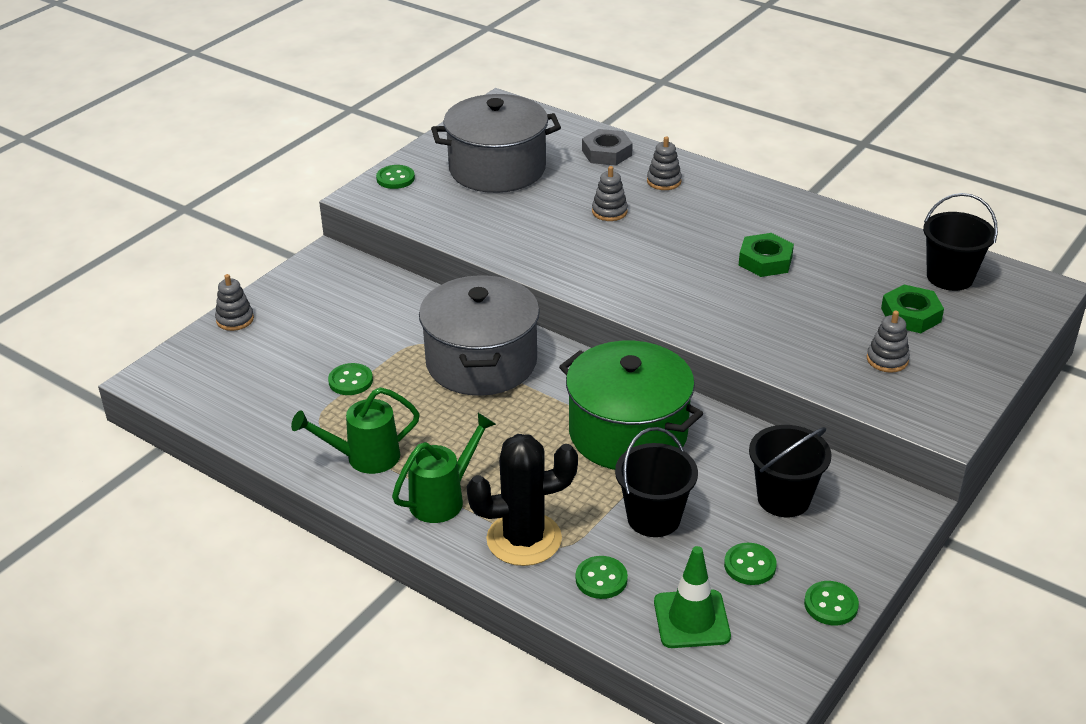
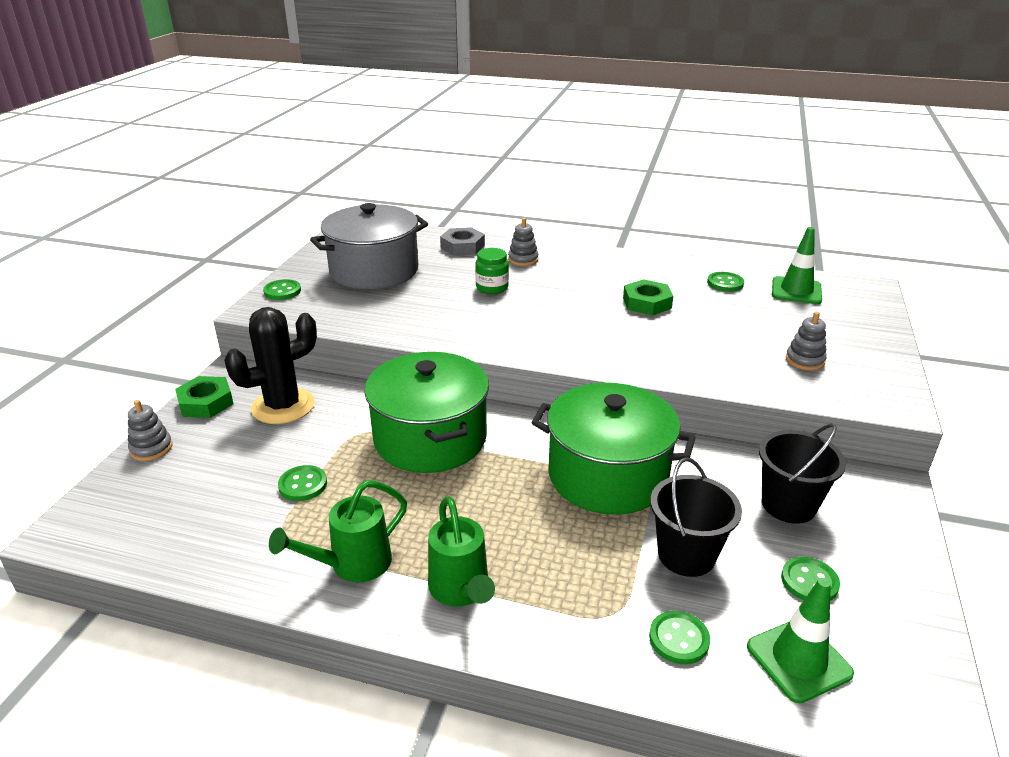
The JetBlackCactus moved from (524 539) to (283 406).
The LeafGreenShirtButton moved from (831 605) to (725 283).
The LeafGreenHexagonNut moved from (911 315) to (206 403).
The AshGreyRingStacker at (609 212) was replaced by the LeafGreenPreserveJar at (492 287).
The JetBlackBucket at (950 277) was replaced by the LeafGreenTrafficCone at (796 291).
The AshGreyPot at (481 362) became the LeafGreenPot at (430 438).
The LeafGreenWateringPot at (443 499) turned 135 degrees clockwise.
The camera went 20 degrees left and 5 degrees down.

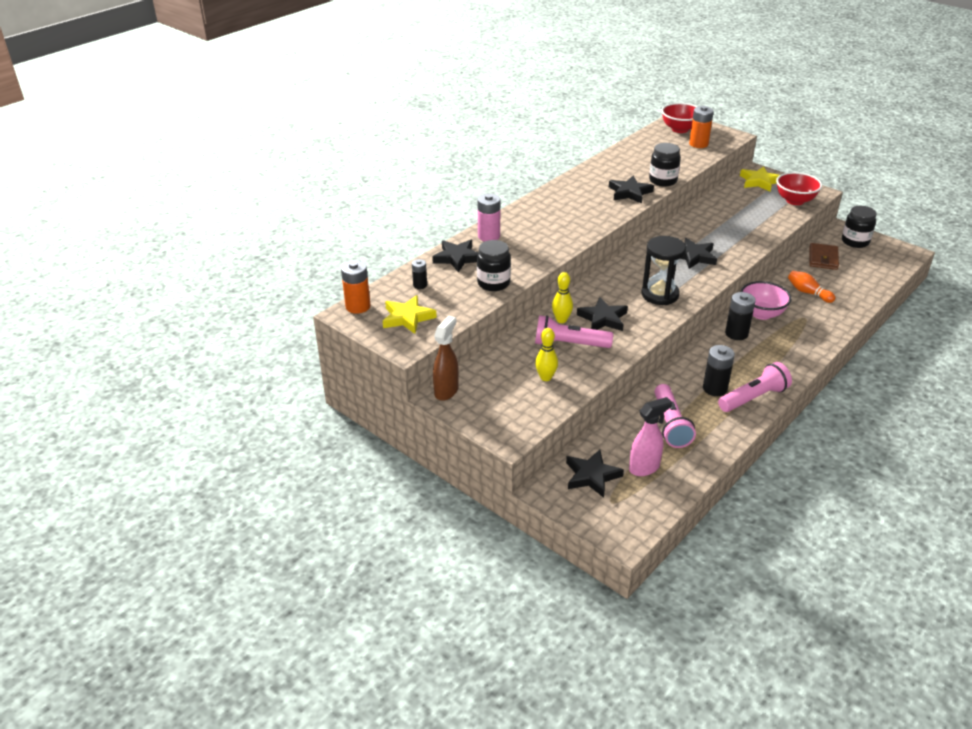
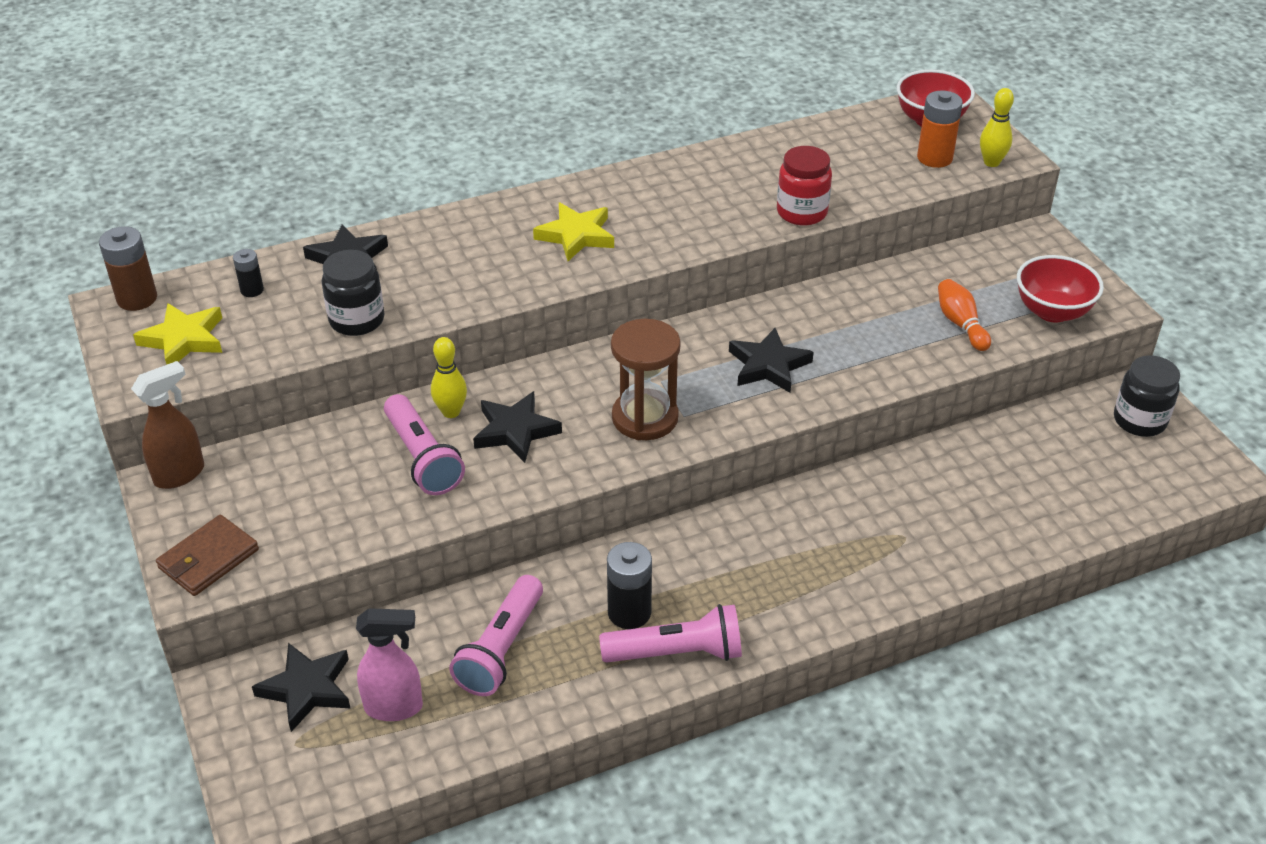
The RosePinkBattery at (489 236) disappeared.
The JetBlackStar at (630 193) disappeared.
The JetBlackBattery at (736 333) disappeared.
The RosePinkServingBowl at (761 314) disappeared.
The BrightYellowSkittle moved from (546 377) to (991 162).
The BrightYellowStar moved from (759 181) to (576 235).
The OrangeColouredSkittle moved from (808 293) to (960 324).
The DarkBrownBillfold moved from (823 258) to (208 559).
The OrangeColouredBattery at (358 306) became the DarkBrownBattery at (137 298).
The JetBlackSandglass at (660 295) became the DarkBrownSandglass at (645 418).
The JetBlackPreserveJar at (663 180) became the ScarletPreserveJar at (802 212).
The RosePinkTorch at (569 344) turned 150 degrees counterclockwise.
The camera went 25 degrees right and 5 degrees up.

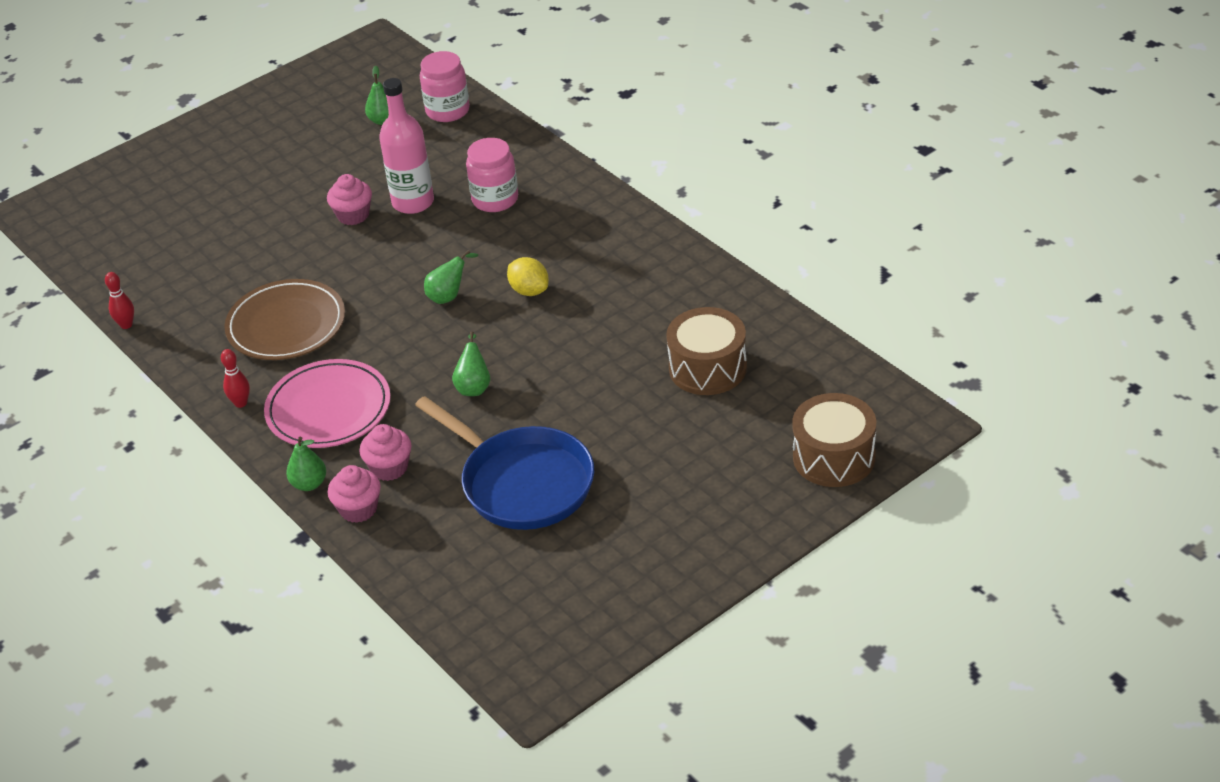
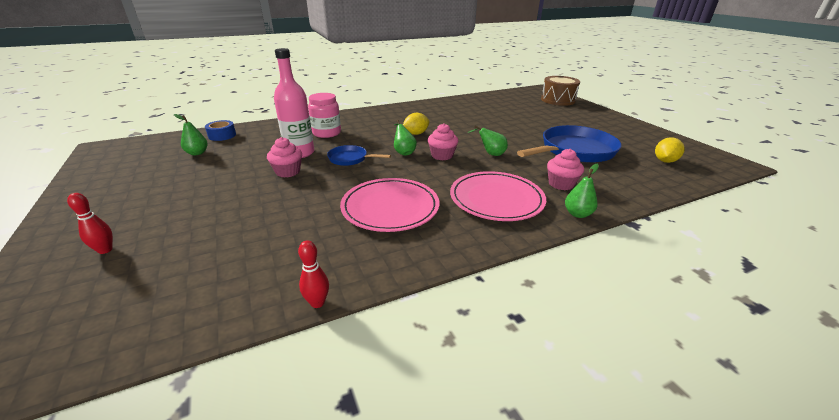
The DarkBrownDrum at (707 368) disappeared.
The RoyalBluePan at (350 159) appeared.
The BrightYellowCitrusFruit at (664 161) appeared.
The ScarletSkittle moved from (240 403) to (105 250).
The RosePinkMuffin moved from (358 509) to (442 155).
The RosePinkPreserveJar at (447 111) was replaced by the RoyalBlueRollOfTape at (222 135).
The DarkBrownFlatDish at (286 325) became the RosePinkFlatDish at (390 208).
The camera went 80 degrees left and 10 degrees down.

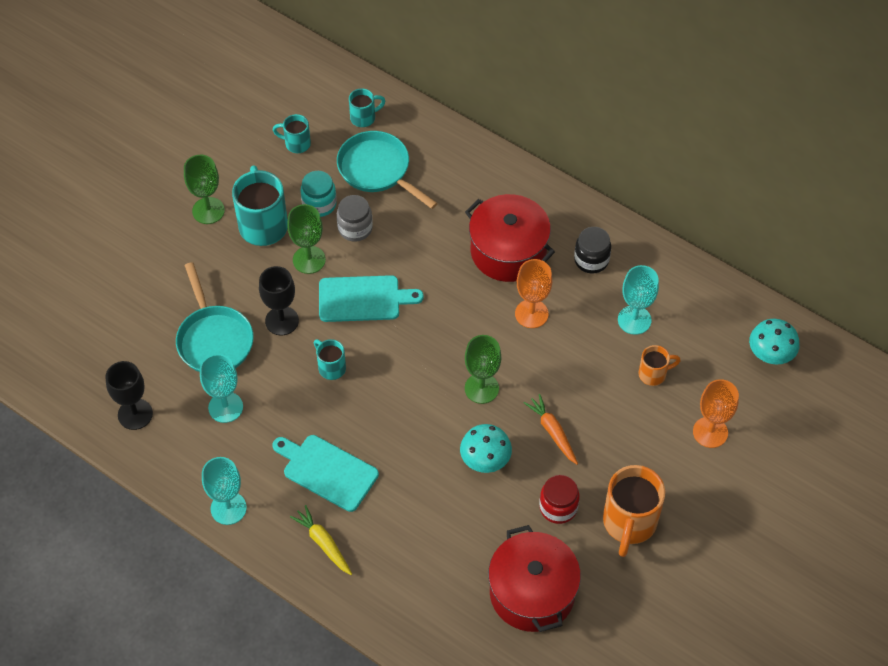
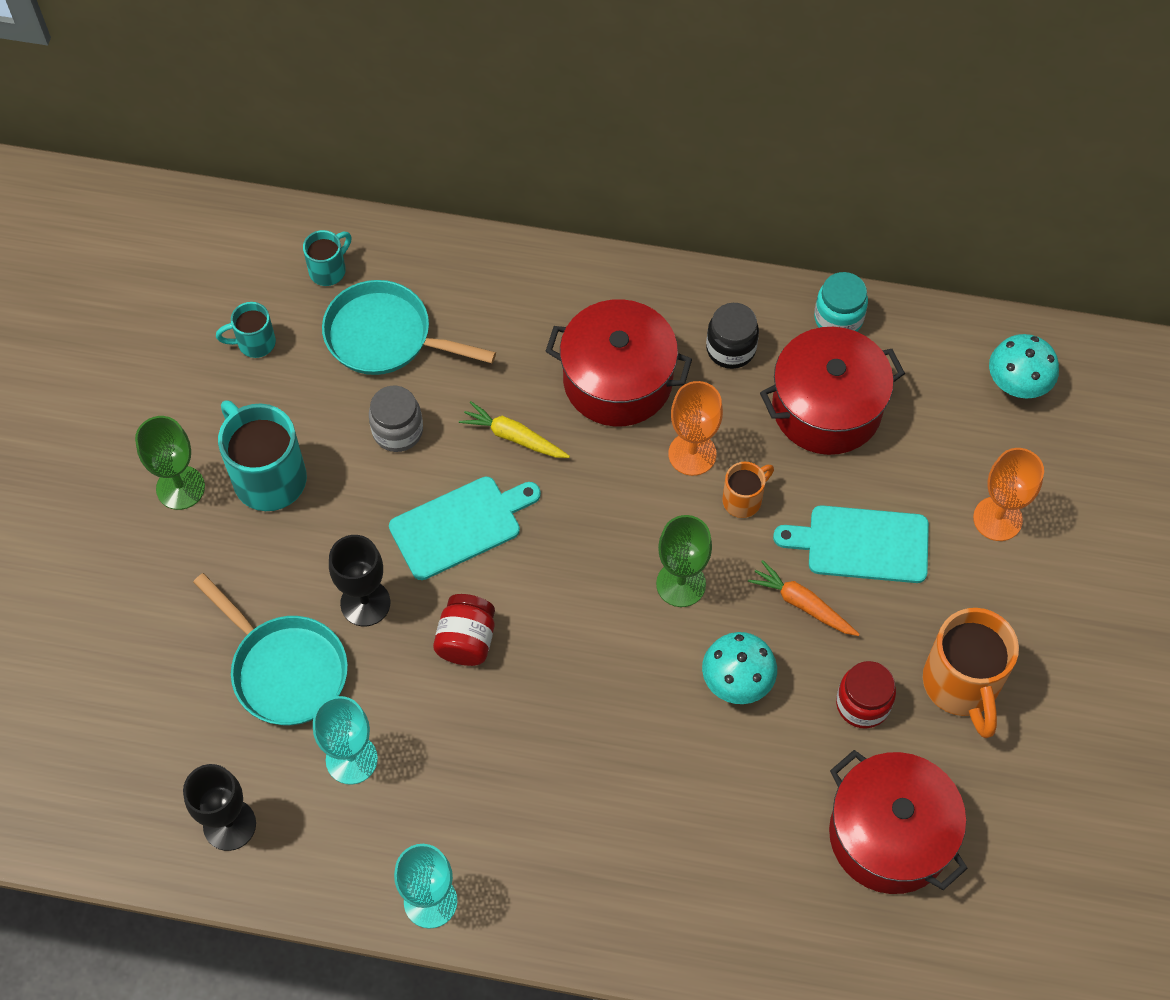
The LeafGreenChalice at (309 260) disappeared.
The TealBreadBoard moved from (327 471) to (862 544).
The BrightYellowRootVegetable moved from (323 543) to (514 437).
The TealPreserveJar moved from (319 204) to (838 318).
The OrangeColouredTeaMug moved from (653 374) to (743 499).
The TealTeaMug at (331 367) was replaced by the ScarletPreserveJar at (466 640).
The TealChalice at (634 320) was replaced by the ScarletPot at (826 408).
The camera went 25 degrees left and 5 degrees up.

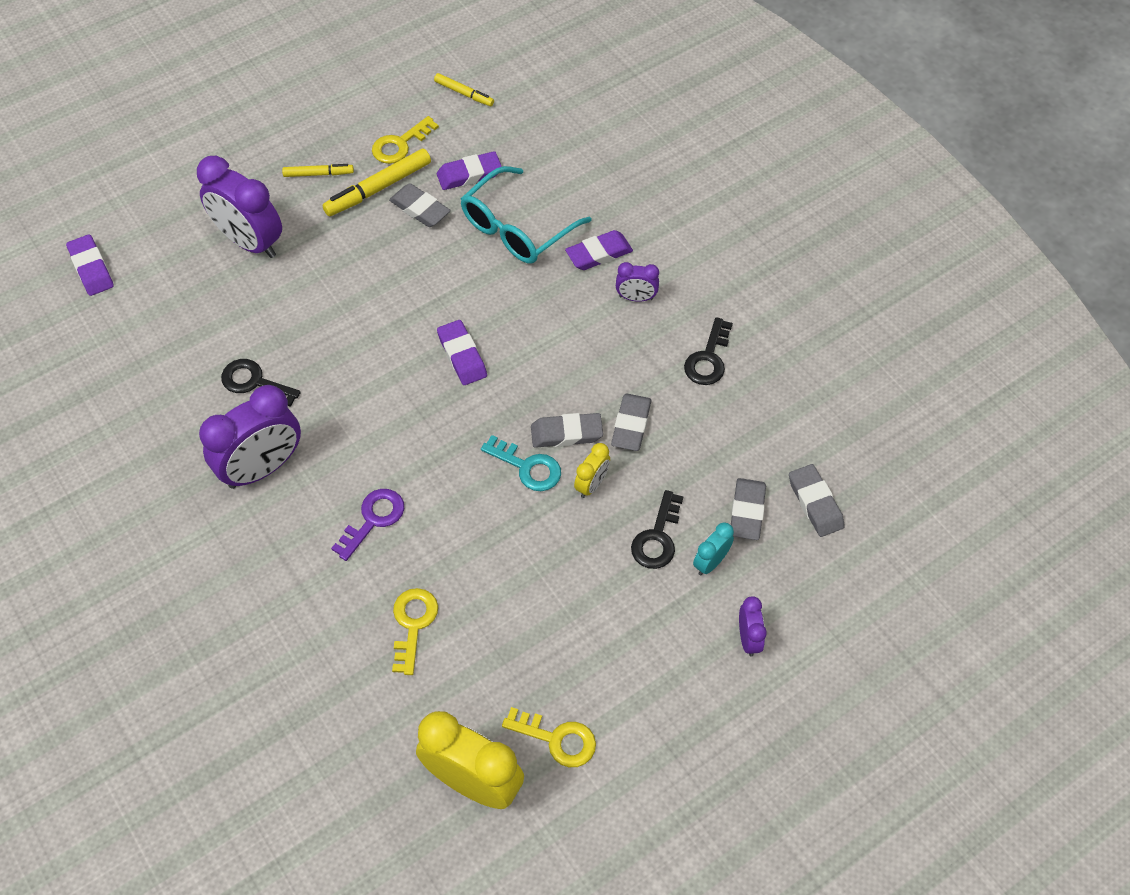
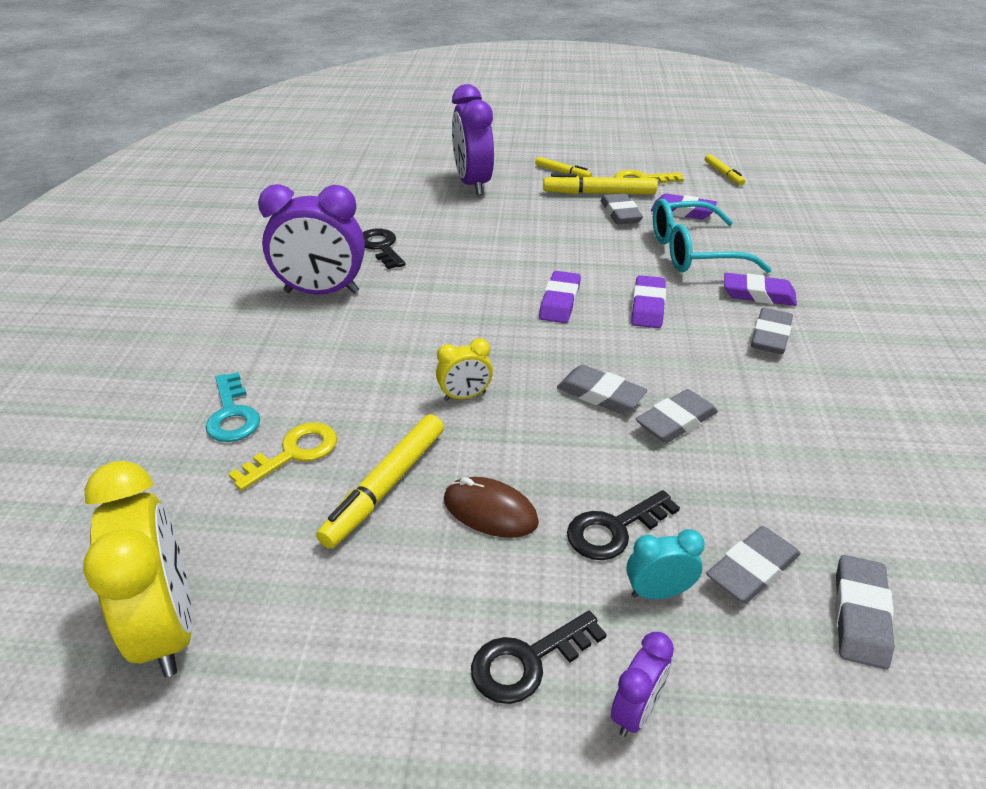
The PurpleLatchkey at (373 519) disappeared.
The BrightYellowLatchkey at (557 739) disappeared.
The BrightYellowFeltPen at (385 487) appeared.
The DarkBrownPcMouse at (490 511) appeared.
The PurpleGumEraser moved from (91 268) to (647 306).
The TealLatchkey moved from (527 467) to (232 414).
The BrightYellowAlarmClock moved from (591 484) to (465 396).
The JetBlackLatchkey moved from (708 358) to (528 661).
The PurpleAlarmClock at (636 298) was replaced by the AshGreyGumEraser at (770 336).
The camera went 40 degrees right and 20 degrees down.

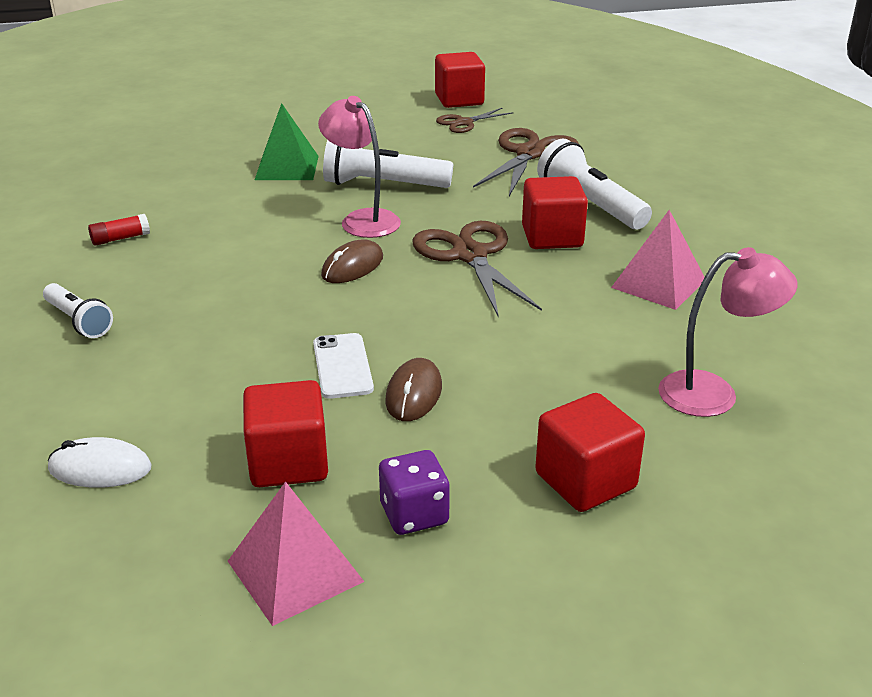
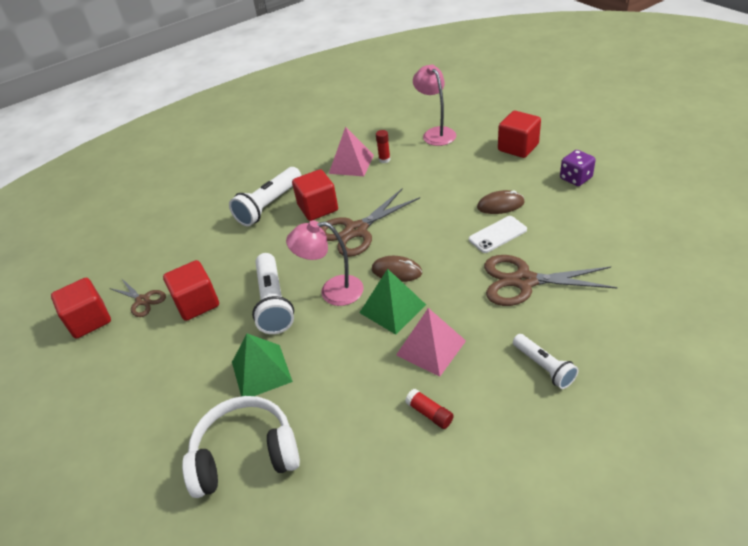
The WhitePcMouse at (100 468) disappeared.
The WhiteOverEarHeadphones at (245 455) appeared.
The LeafGreenPyramidShape at (392 308) appeared.
The ScarletGlue at (384 160) appeared.
The RosePinkPyramidShape moved from (295 571) to (431 347).
The ScarletBlock moved from (288 462) to (197 303).
The DarkBrownShears moved from (530 154) to (524 281).
The WhiteTorch at (78 321) turned 120 degrees clockwise.
The RosePinkDeskLamp at (362 219) turned 60 degrees clockwise.
The camera went 105 degrees left and 10 degrees up.

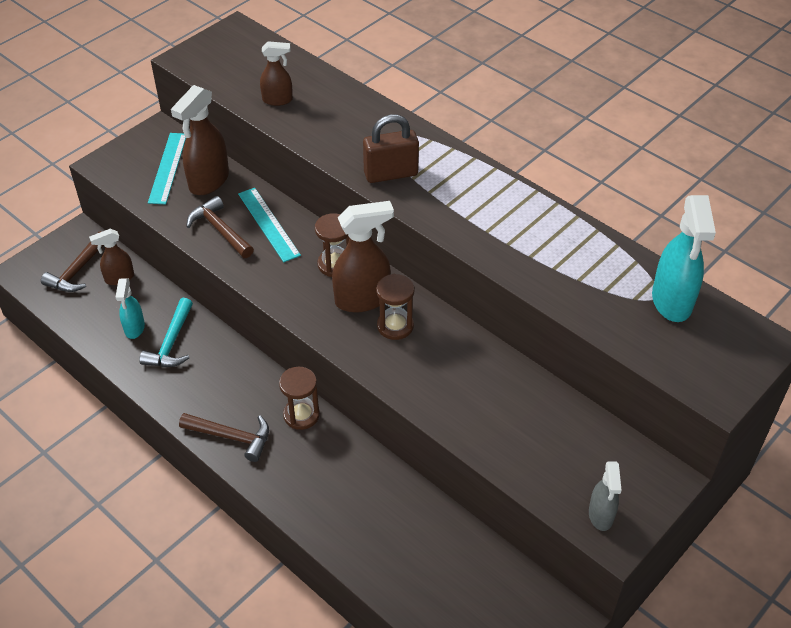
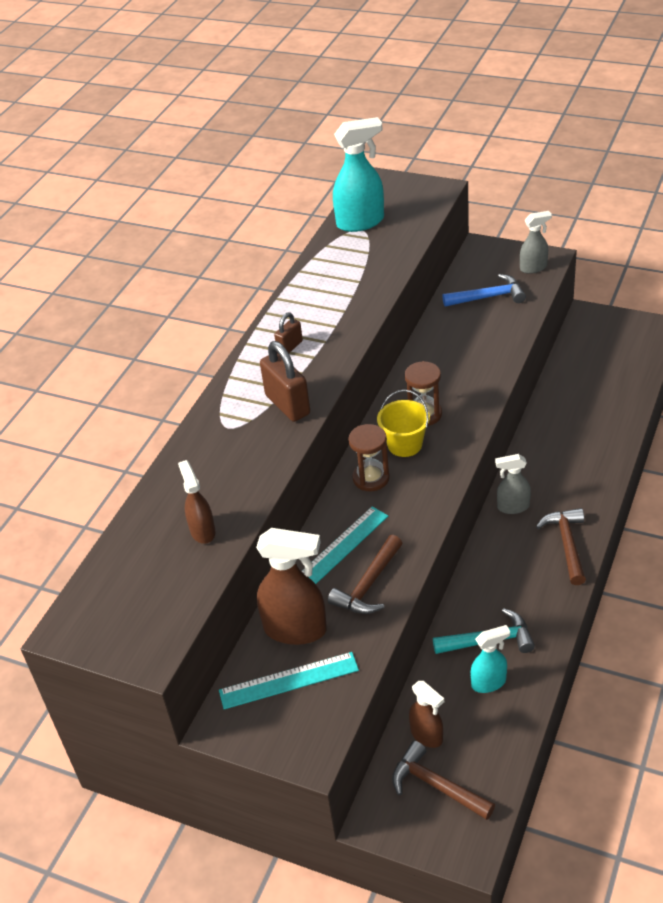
The DarkBrownSmallLock at (290 347) appeared.
The RoyalBlueCarpenter'sHammer at (488 297) appeared.
The DarkBrownSandglass at (301 415) was replaced by the AshGreySprayCleaner at (512 507).
The DarkBrownSprayCleaner at (363 299) was replaced by the BrightYellowBucket at (405 444).
The DarkBrownCarpenter'sHammer at (78 270) turned 150 degrees counterclockwise.
The camera went 105 degrees left and 5 degrees down.

